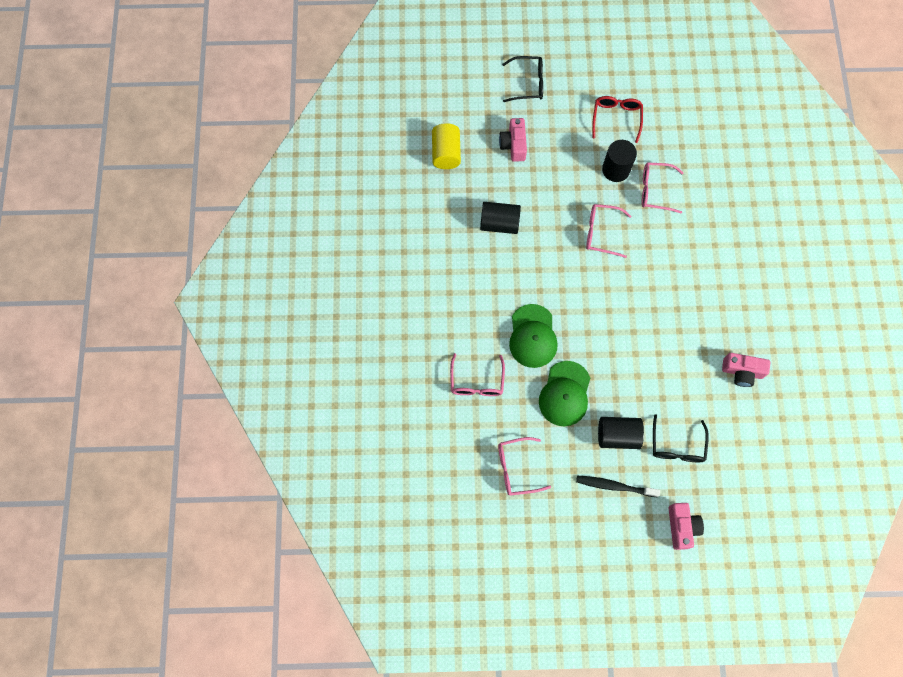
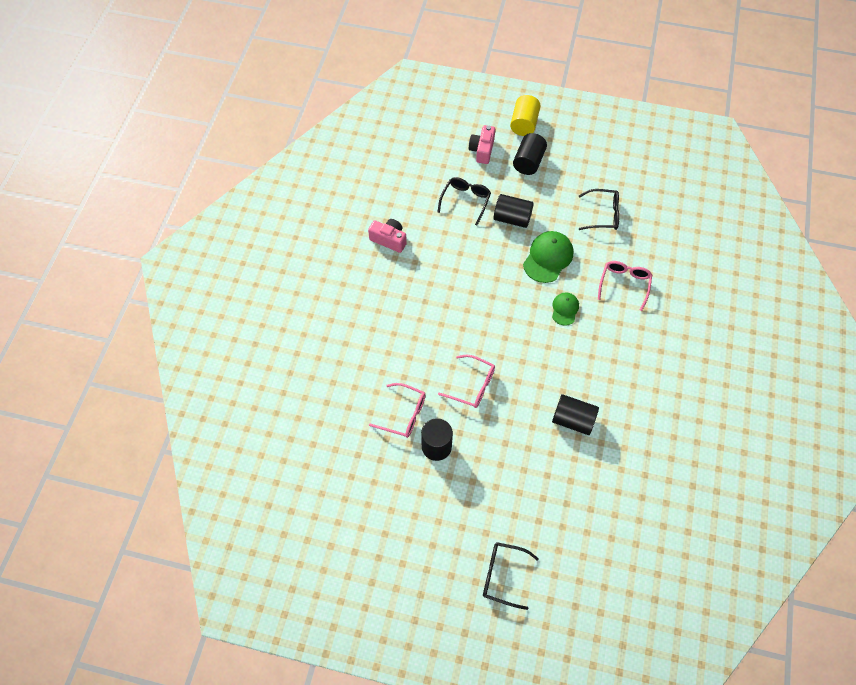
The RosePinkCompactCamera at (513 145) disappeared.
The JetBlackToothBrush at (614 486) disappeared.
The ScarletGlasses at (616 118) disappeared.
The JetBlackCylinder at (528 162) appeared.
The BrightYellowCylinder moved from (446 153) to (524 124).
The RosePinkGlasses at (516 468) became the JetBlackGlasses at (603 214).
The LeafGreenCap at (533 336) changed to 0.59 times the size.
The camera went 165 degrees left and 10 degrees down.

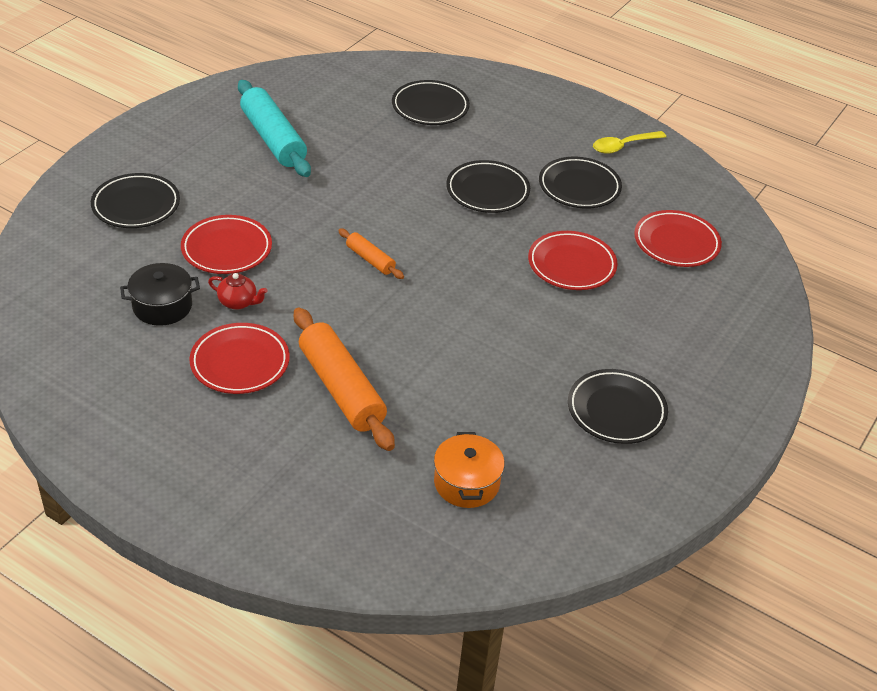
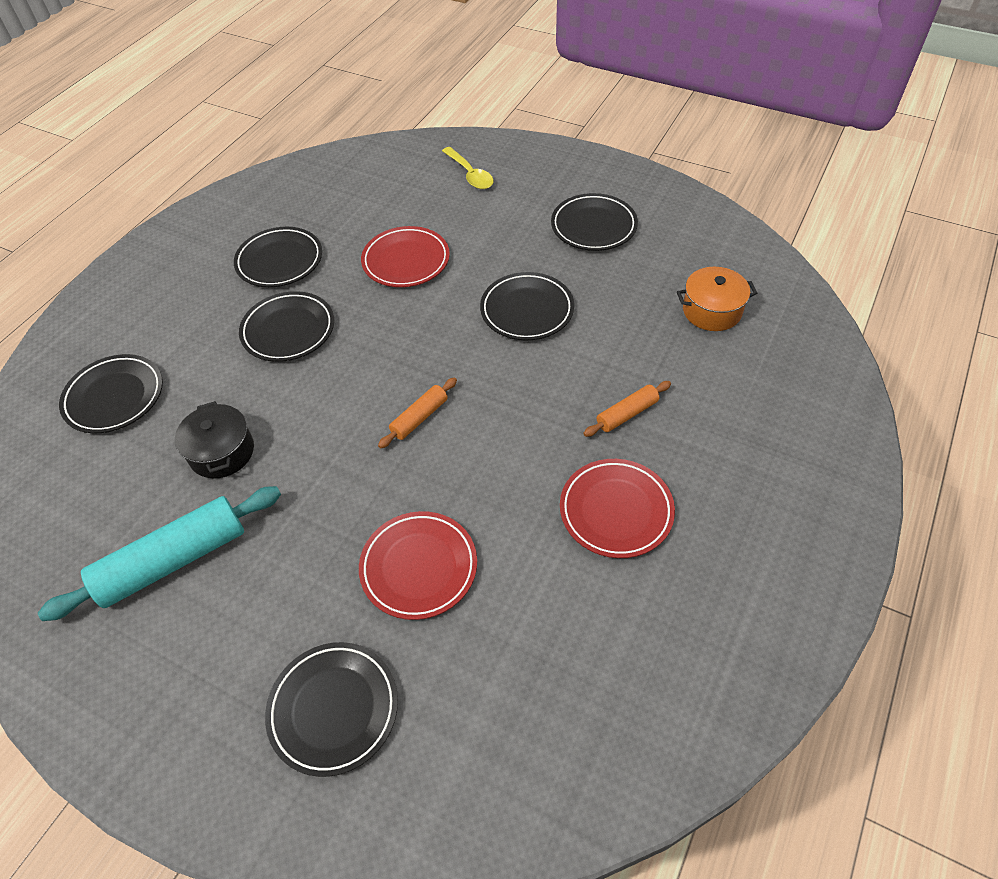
The ScarletTeapot at (238 302) disappeared.
The ScarletFlatDish at (676 243) disappeared.
The JetBlackFlatDish at (527 310) appeared.
The JetBlackPot moved from (162 306) to (222 452).
The BrightYellowTablespoon moved from (623 146) to (470 174).
The OrangeColouredPastryRoller at (341 388) changed to 0.50 times the size.
The camera went 90 degrees left and 10 degrees up.

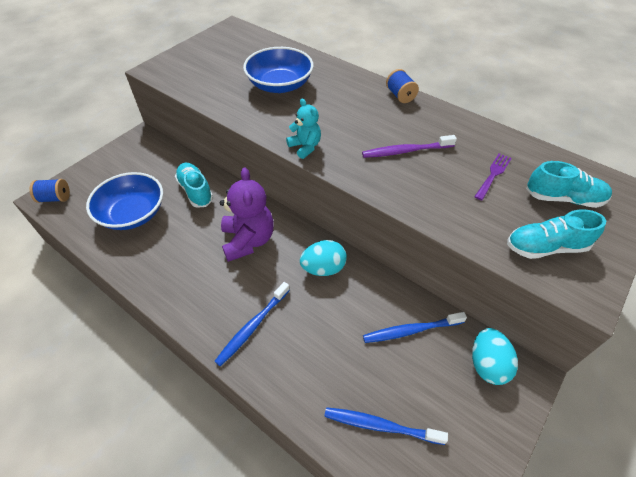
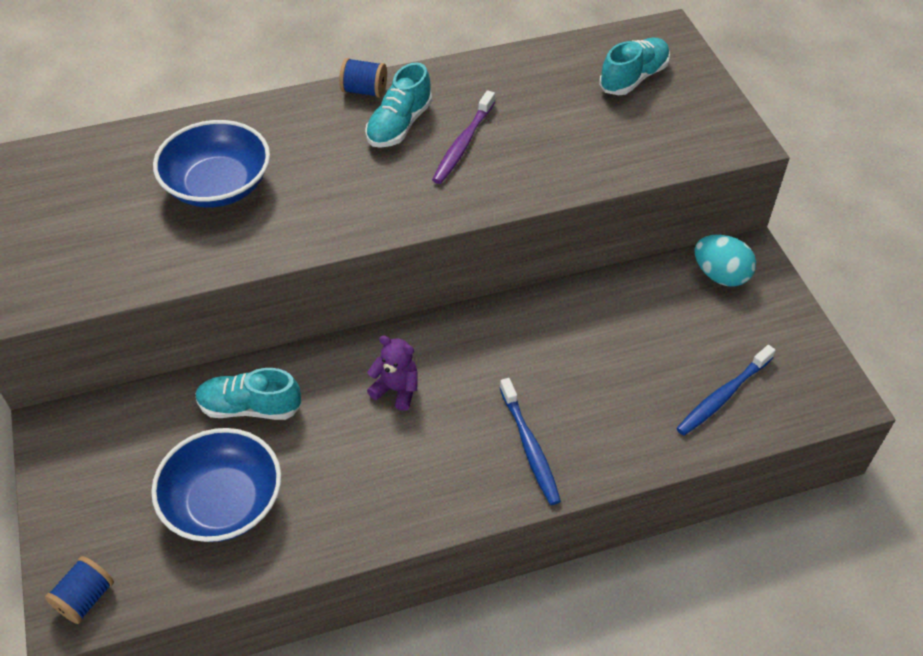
The TealTeddy at (305 147) disappeared.
The TealEgg at (323 268) disappeared.
The RoyalBlueToothBrush at (411 330) disappeared.
The PurpleTableFork at (493 174) disappeared.
The TealLaceUpShoe moved from (545 247) to (399 125).
The PurpleTeddy at (248 240) changed to 0.57 times the size.
The camera went 55 degrees left and 0 degrees up.

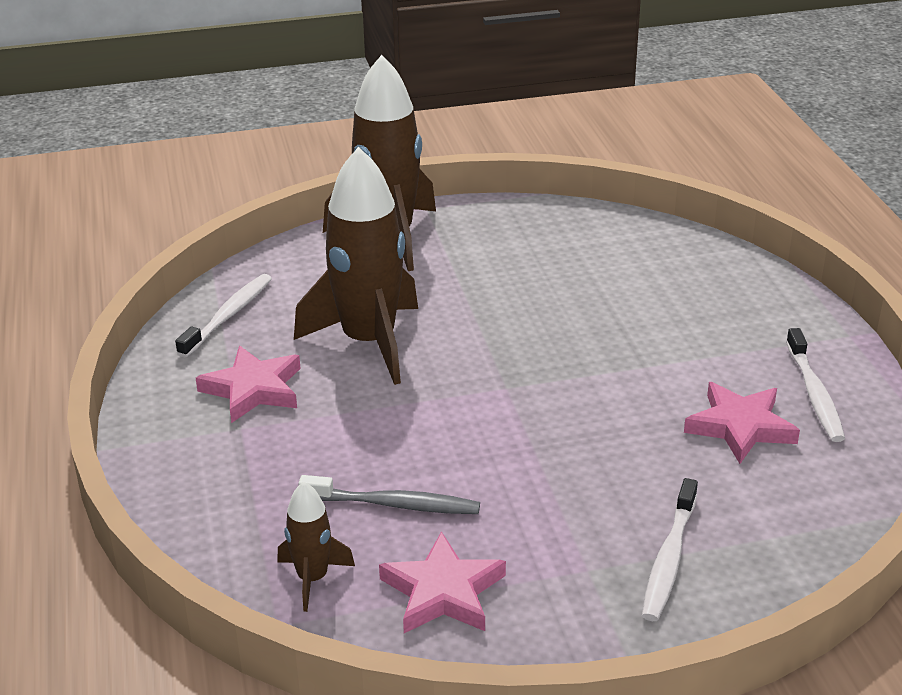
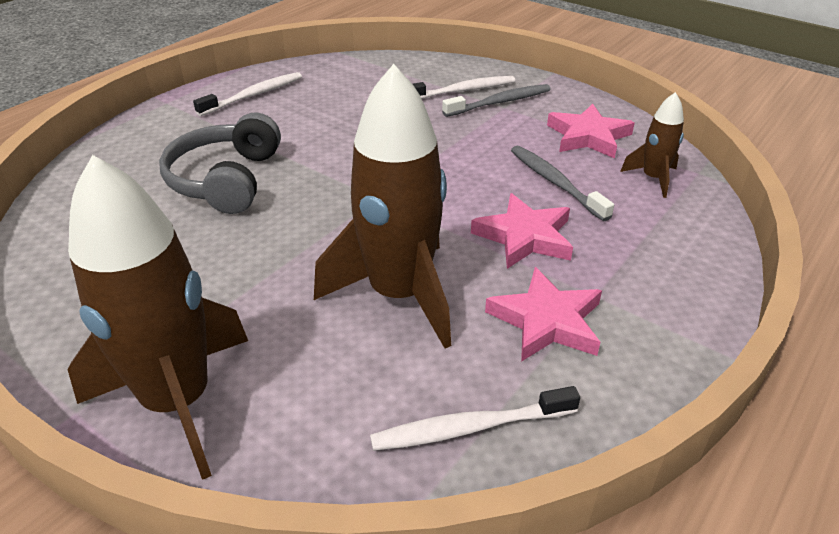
The AshGreyOverEarHeadphones at (226 180) appeared.
The AshGreyToothBrush at (500 102) appeared.
The RosePinkStar moved from (740 427) to (525 237).
The camera went 130 degrees left and 5 degrees up.

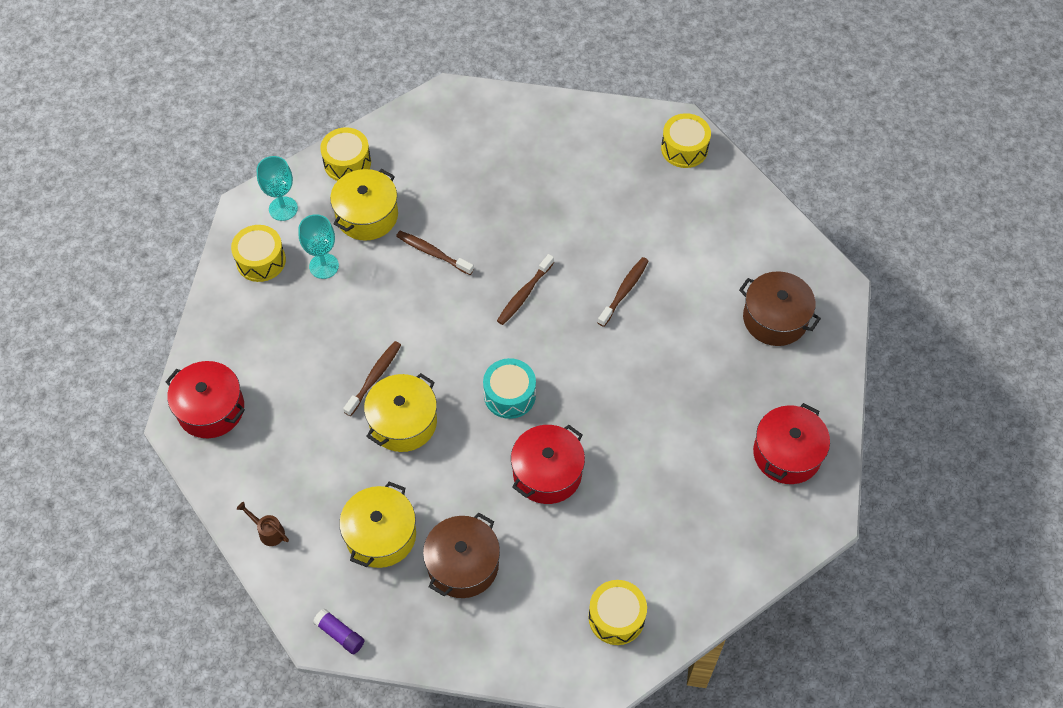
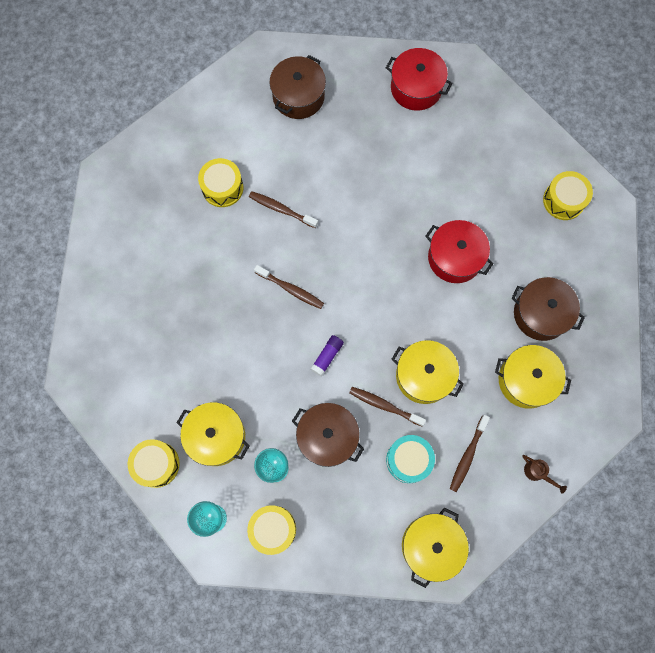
The DarkBrownPot at (327 437) appeared.
The PurpleGlue moved from (340 634) to (327 356).
The DarkBrownToothBrush moved from (433 253) to (467 455).
The TealDrum moved from (509 395) to (408 460).
The BrightYellowDrum moved from (684 149) to (222 188).
The ScarletPot at (211 409) became the BrightYellowPot at (431 546).
The DarkBrownWateringPot at (268 531) turned 75 degrees counterclockwise.
The camera went 95 degrees left and 15 degrees up.

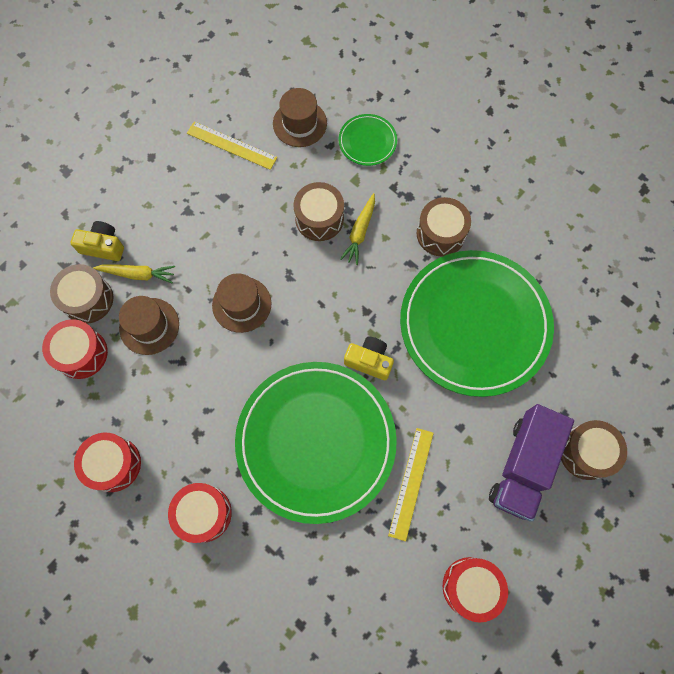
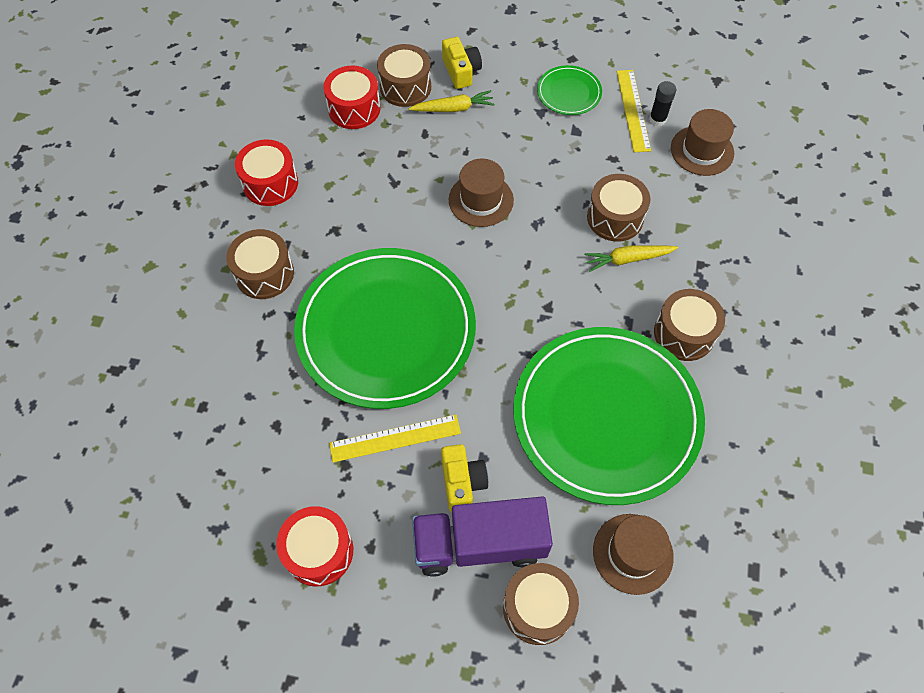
The JetBlackGlue at (657 119) appeared.
The DarkBrownHat moved from (149 326) to (632 553).
The LeafGreenFlatDish moved from (367 141) to (569 93).
The BrightYellowCompactCamera moved from (369 361) to (462 482).
The ScarletDrum at (203 513) became the DarkBrownDrum at (264 273).
The BrightYellowRootVegetable at (137 274) turned 75 degrees counterclockwise.
The camera went 60 degrees right and 10 degrees down.

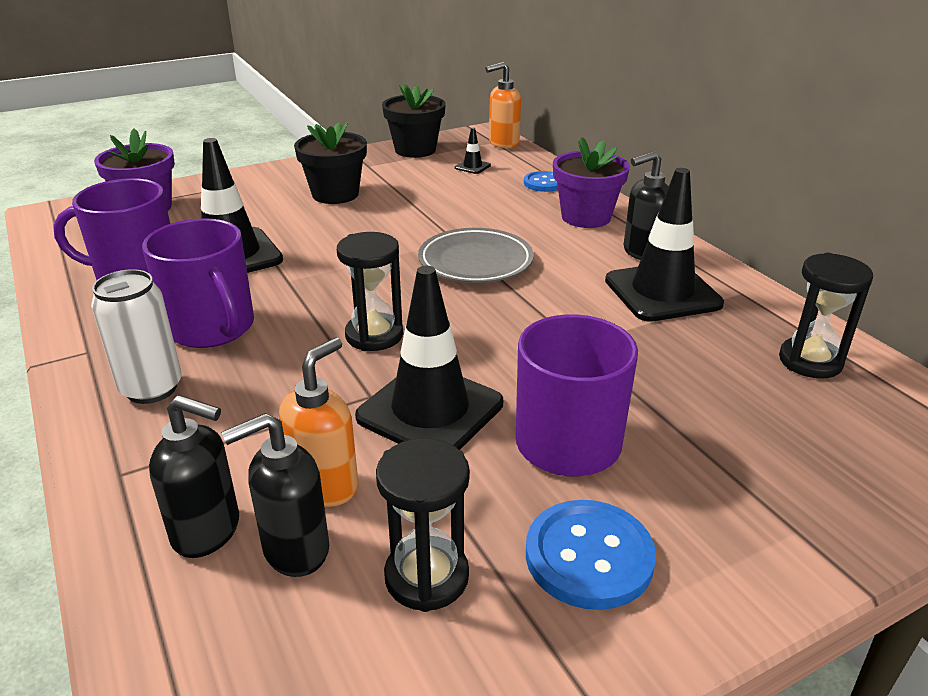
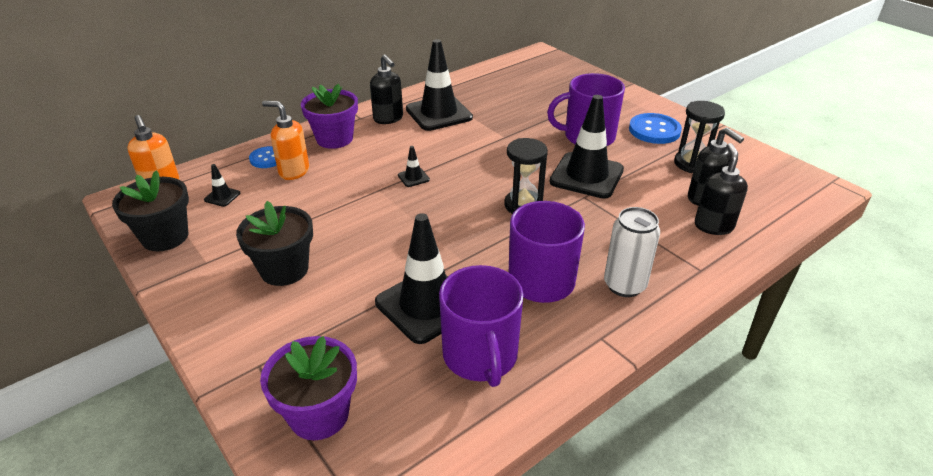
The JetBlackSandglass at (810 361) disappeared.
The OrangeColouredPumpBottle moved from (325 486) to (293 171).
The AshGreyFlatDish at (475 262) was replaced by the JetBlackTrafficCone at (413 177).
The camera went 100 degrees left and 5 degrees up.

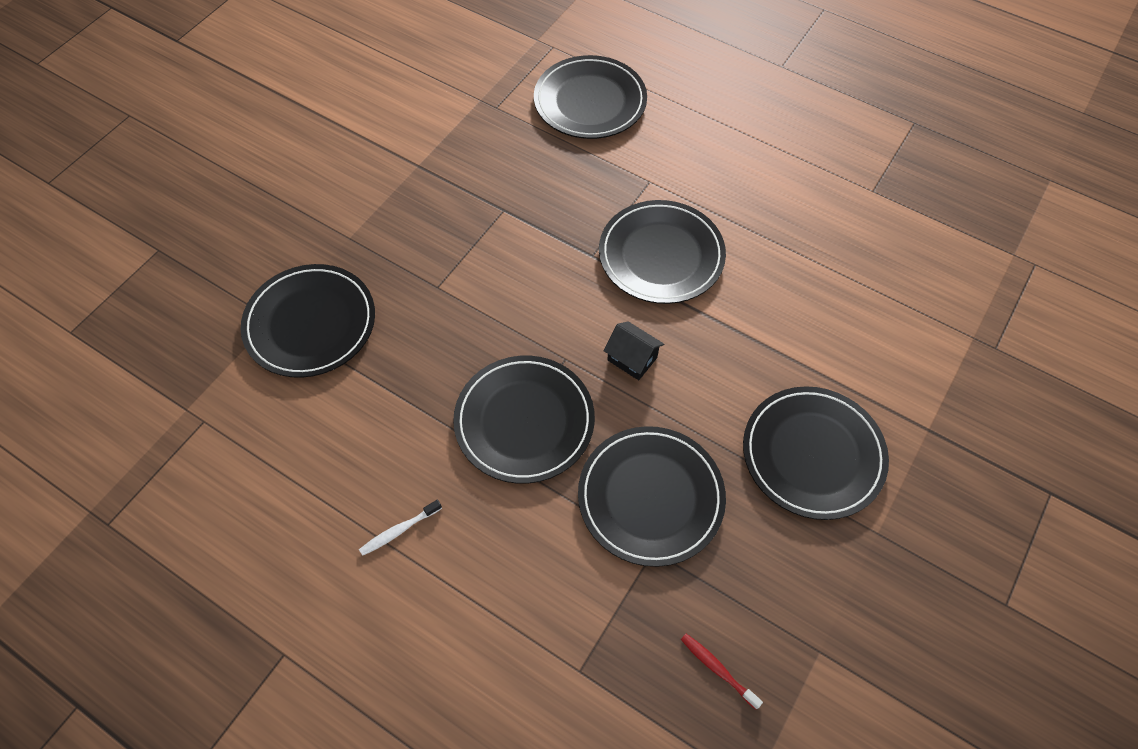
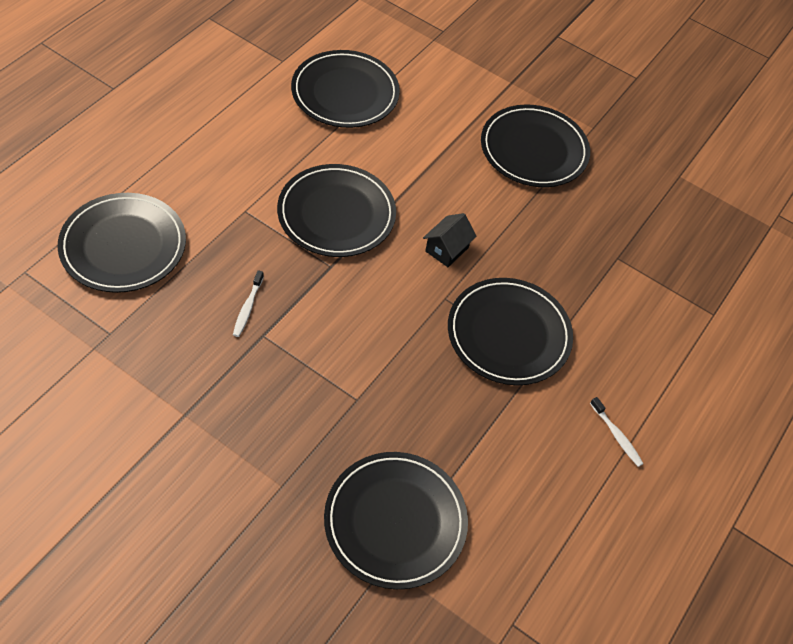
The ScarletToothBrush at (717 669) disappeared.
The WhiteToothBrush at (247 308) appeared.
The JetBlackFlatDish moved from (650 497) to (345 93).
The camera went 95 degrees left and 5 degrees down.

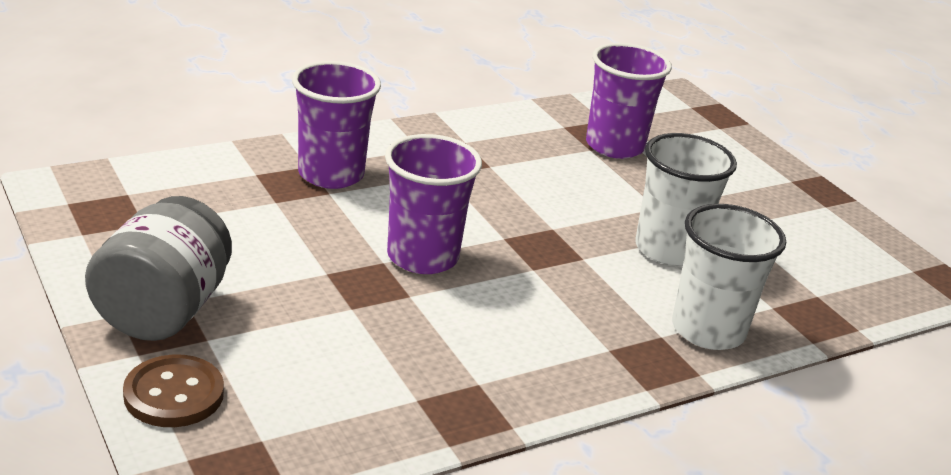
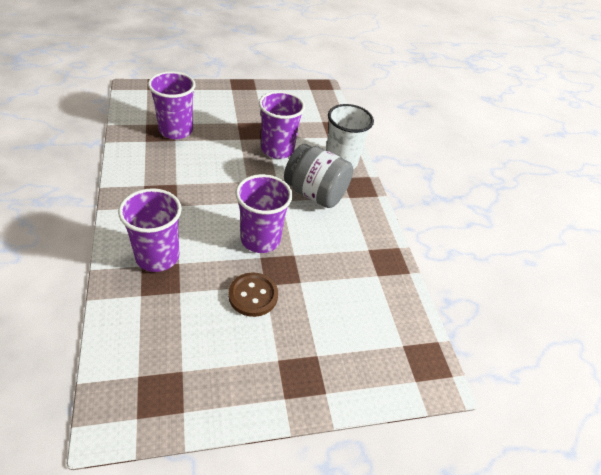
The AshGreyPreserveJar moved from (163 310) to (315 193).
The DarkBrownShirtButton moved from (174 394) to (253 295).
The WhiteCup at (668 249) became the PurpleCup at (277 149).
The camera went 75 degrees left and 15 degrees up.

